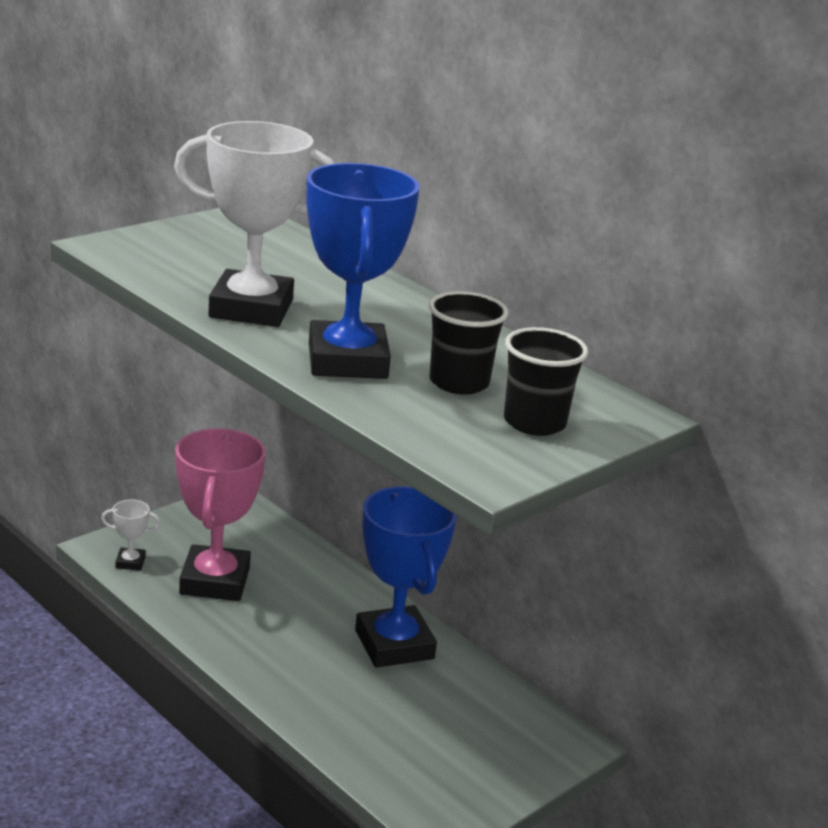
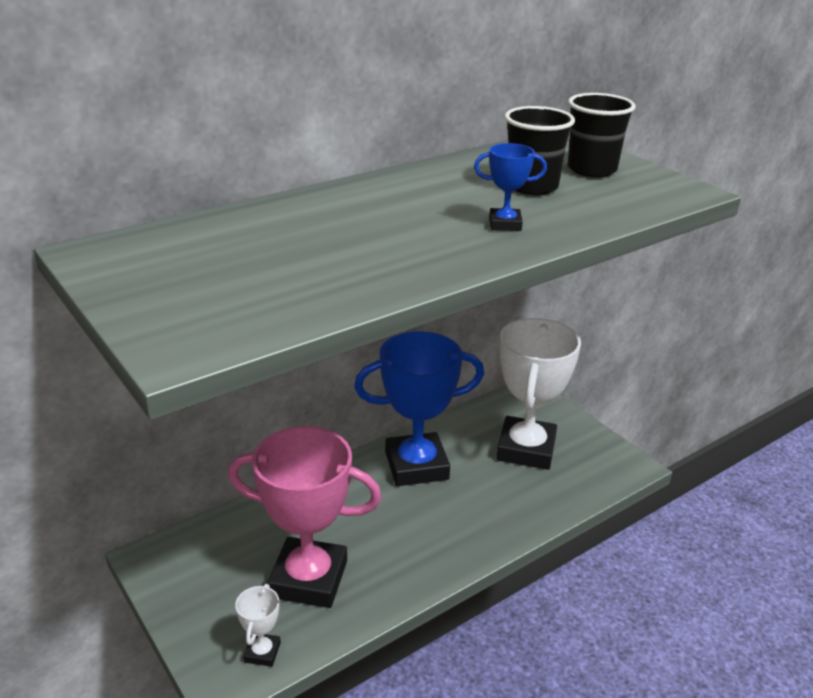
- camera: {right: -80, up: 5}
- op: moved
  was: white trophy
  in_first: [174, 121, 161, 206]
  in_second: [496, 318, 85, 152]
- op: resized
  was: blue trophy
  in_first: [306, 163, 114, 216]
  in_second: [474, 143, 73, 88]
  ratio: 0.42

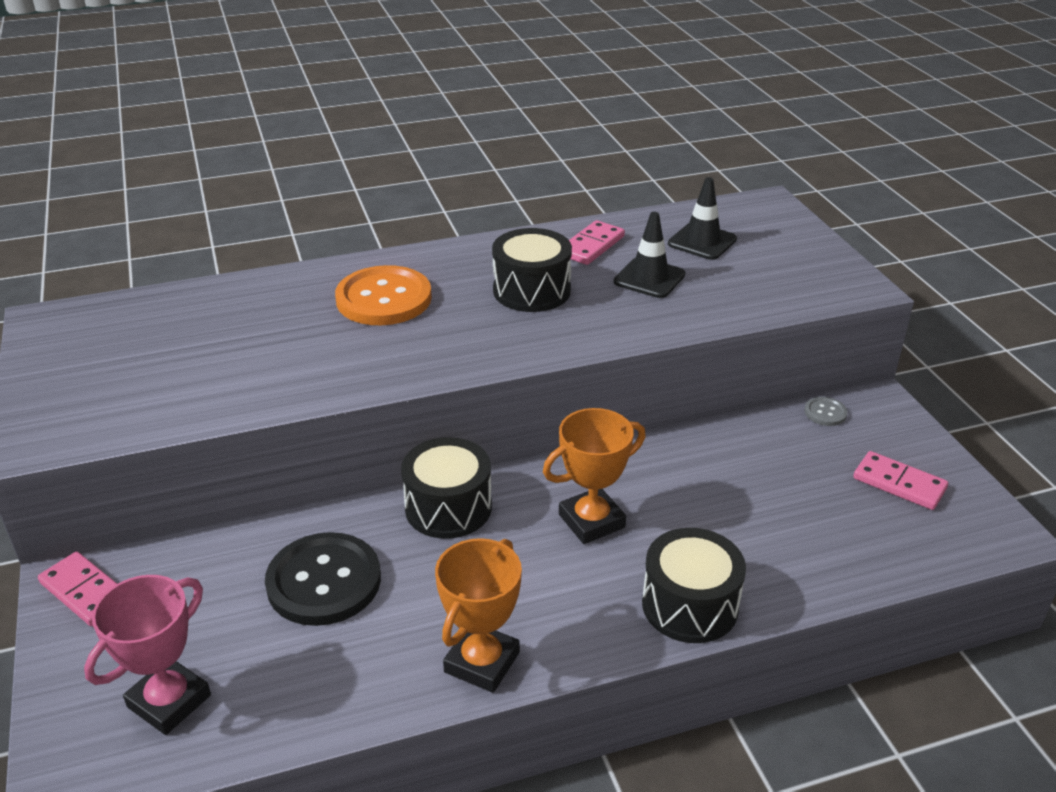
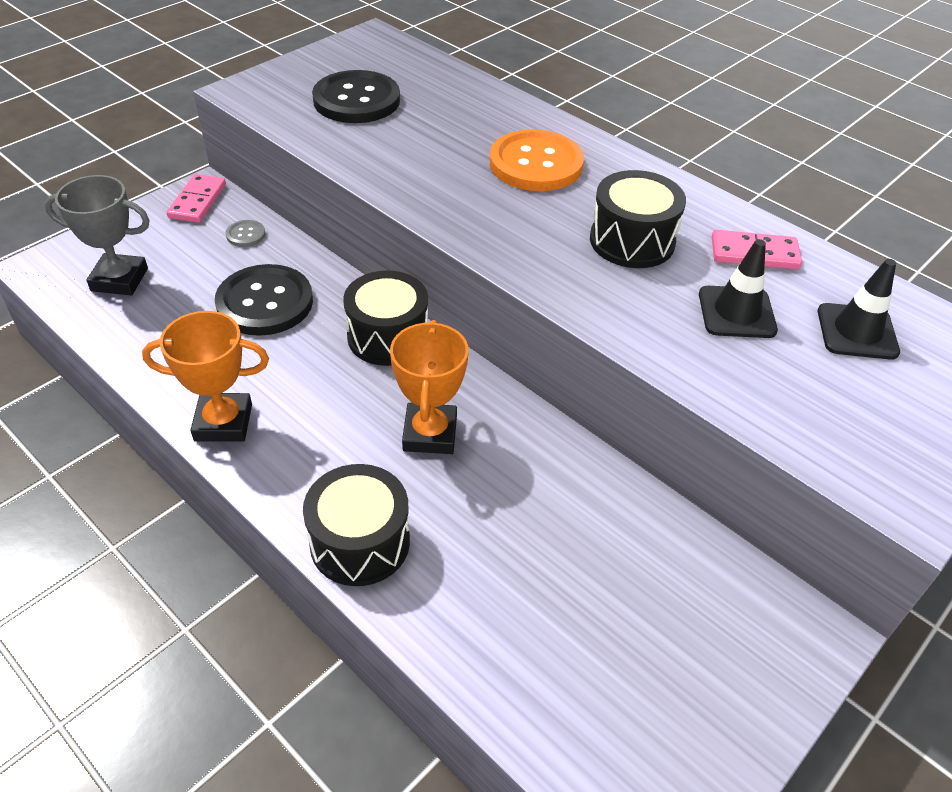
- camera: {right: 60, up: 10}
- op: moved
  was: grey button
  in_first: [804, 397, 43, 29]
  in_second: [226, 220, 39, 27]
- op: turned
  was: orange trophy
  in_first: [543, 408, 103, 136]
  in_second: [390, 320, 79, 134]
  clockwise: 60
- op: removed
  was: pink domino
  in_first: [853, 451, 95, 59]
- op: recoloured
  was: pink trophy
  now: grey trophy
  in_first: [84, 575, 127, 160]
  in_second: [45, 175, 105, 120]
- op: added
  now: black button
  in_second: [312, 70, 88, 53]

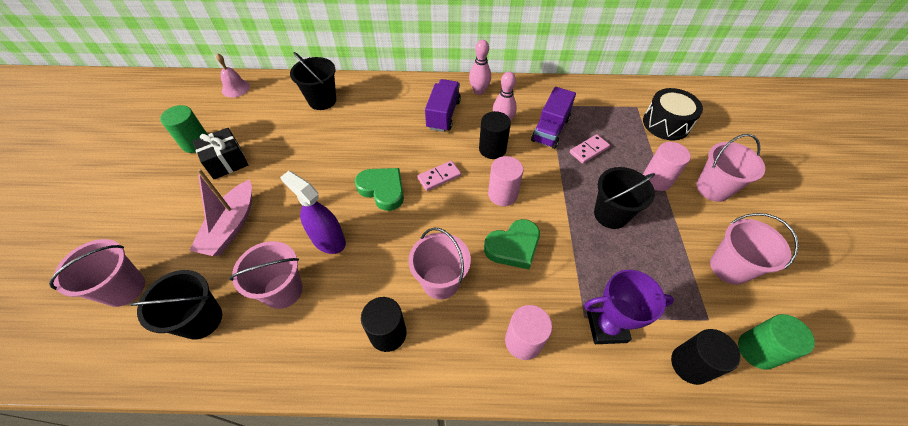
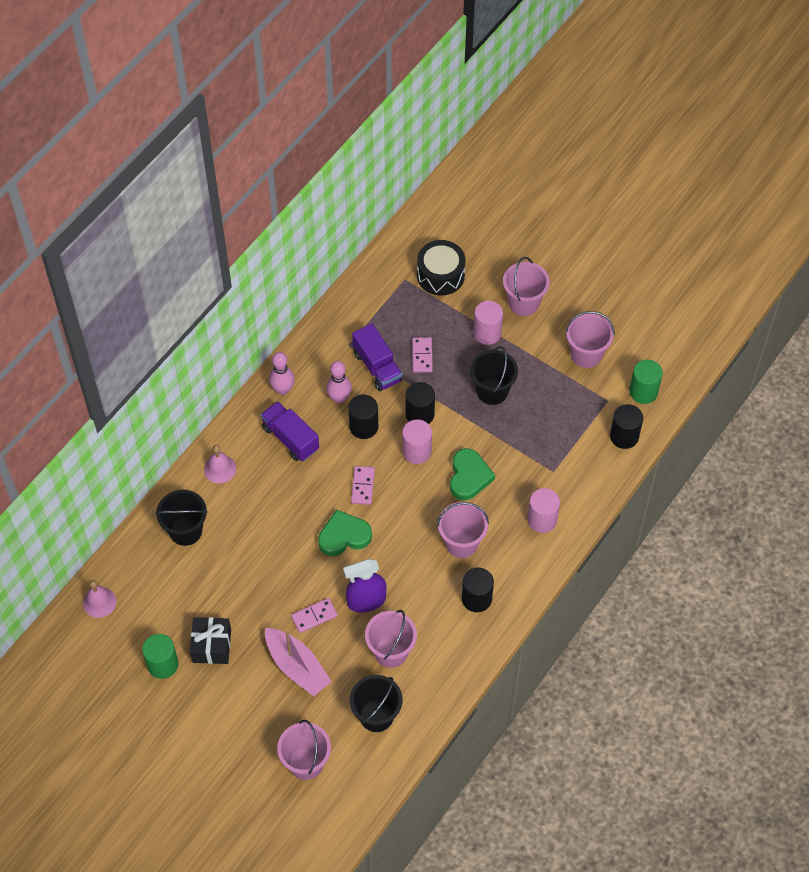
- camera: {right: -55, up: 5}
- op: removed
  was: purple trophy
  in_first: [584, 270, 90, 74]
- op: added
  now: black cylinder
  in_second: [406, 382, 29, 42]
- op: added
  now: pink bell
  in_second: [204, 445, 32, 38]
- op: added
  now: pink domino
  in_second: [291, 598, 47, 35]

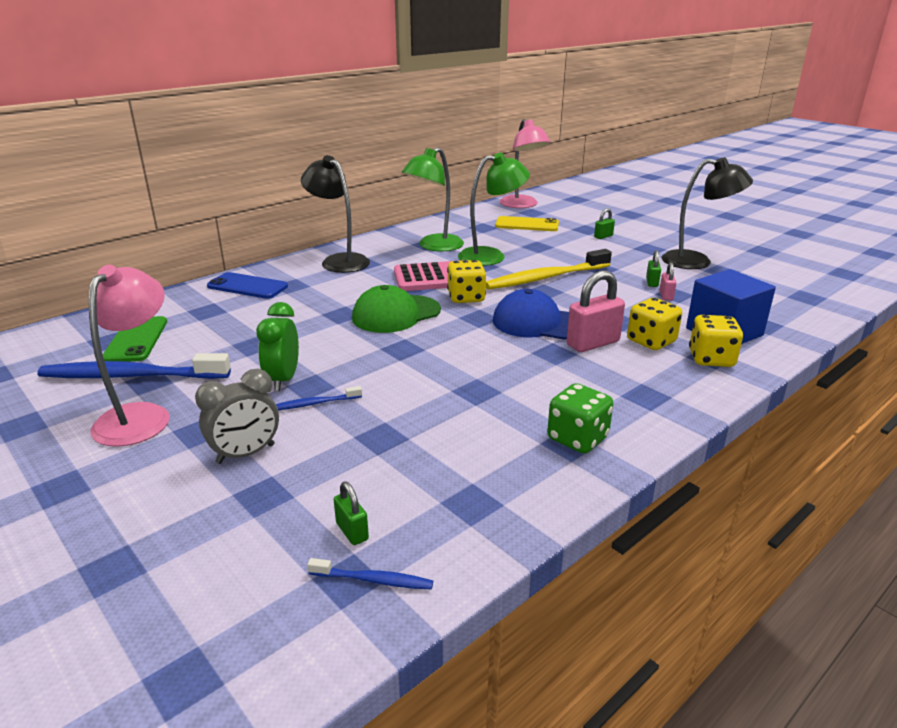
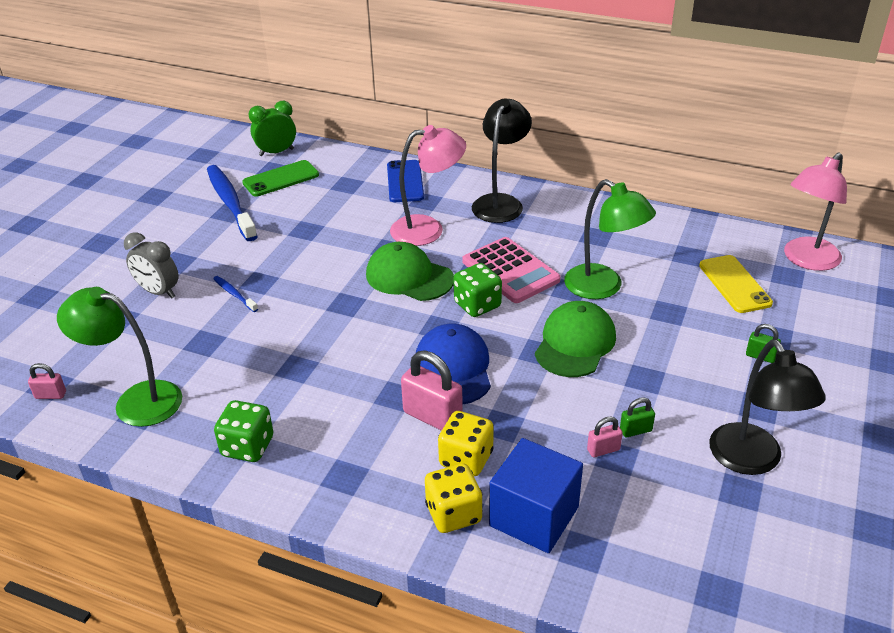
- camera: {right: 65, up: 10}
- op: moved
  was: green lamp
  in_first: [402, 147, 62, 105]
  in_second: [57, 287, 125, 140]
- op: replaced
  was: yellow toothbrush
  now: green cap
  in_first: [486, 249, 126, 41]
  in_second: [535, 301, 81, 76]
- op: recoloured
  was: yellow dice
  now: green dice
  in_first: [447, 260, 39, 43]
  in_second: [454, 263, 48, 54]
- op: moved
  was: pink lamp
  in_first: [88, 265, 82, 182]
  in_second: [390, 125, 76, 121]
- op: moved
  was: green clock
  in_first: [256, 302, 43, 89]
  in_second: [248, 101, 48, 55]
- op: removed
  was: green padlock
  in_first: [334, 481, 35, 64]
- op: replaced
  was: blue toothbrush
  now: pink padlock
  in_first: [307, 558, 126, 32]
  in_second: [28, 363, 38, 36]

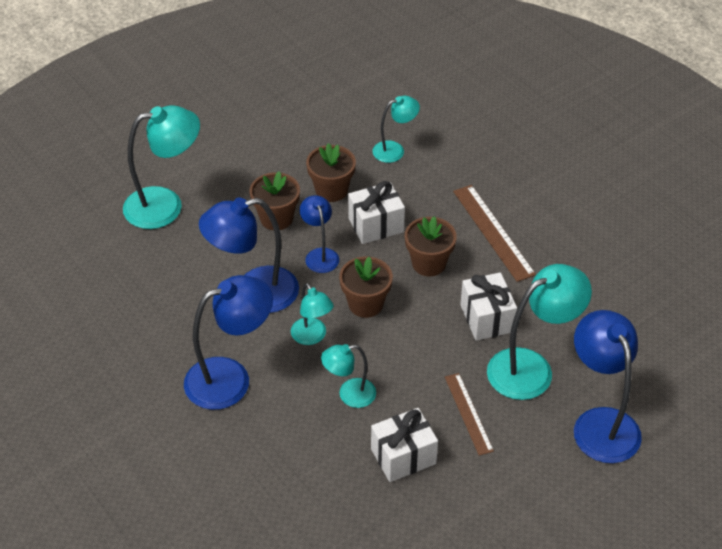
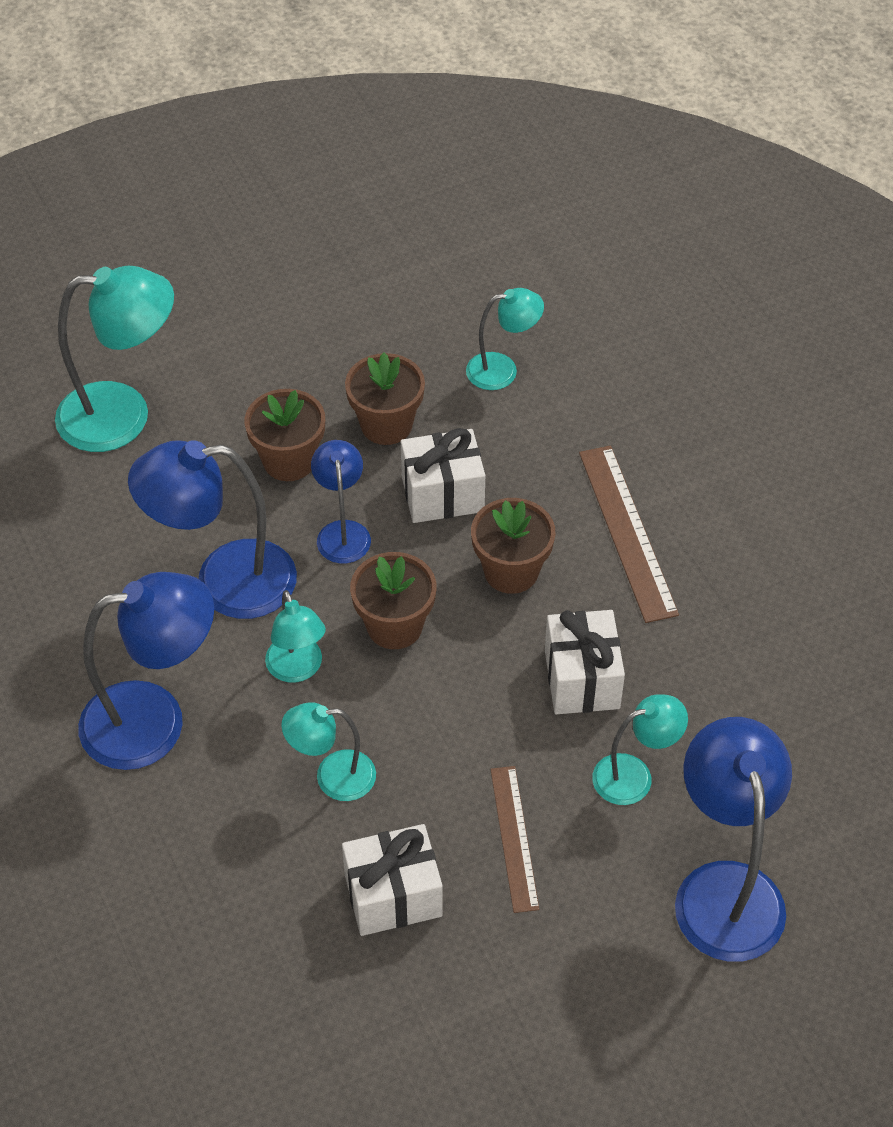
- camera: {right: 10, up: 5}
- op: resized
  was: turquoise lamp
  in_first: [487, 264, 105, 136]
  in_second: [592, 694, 96, 111]
  ratio: 0.56

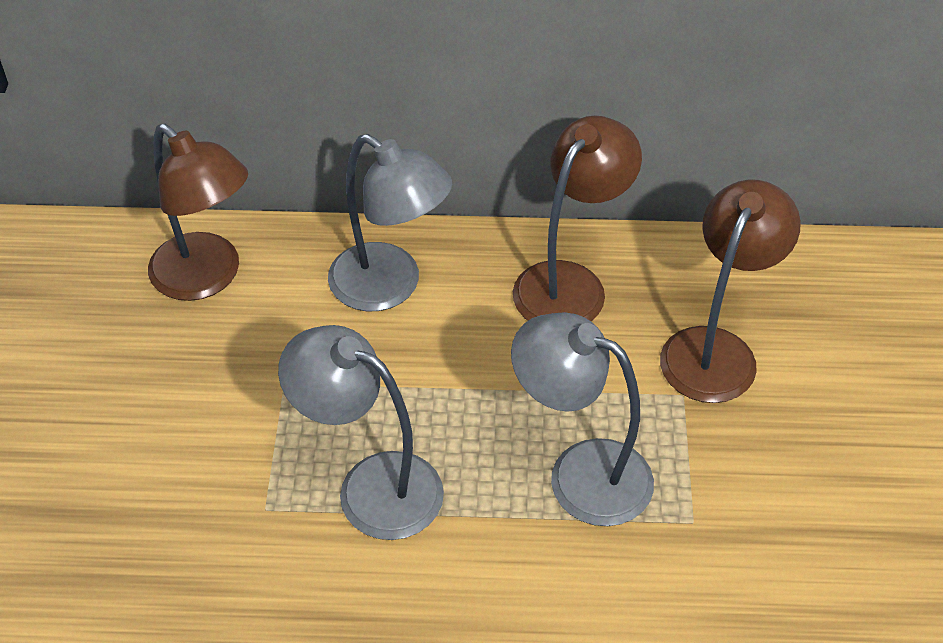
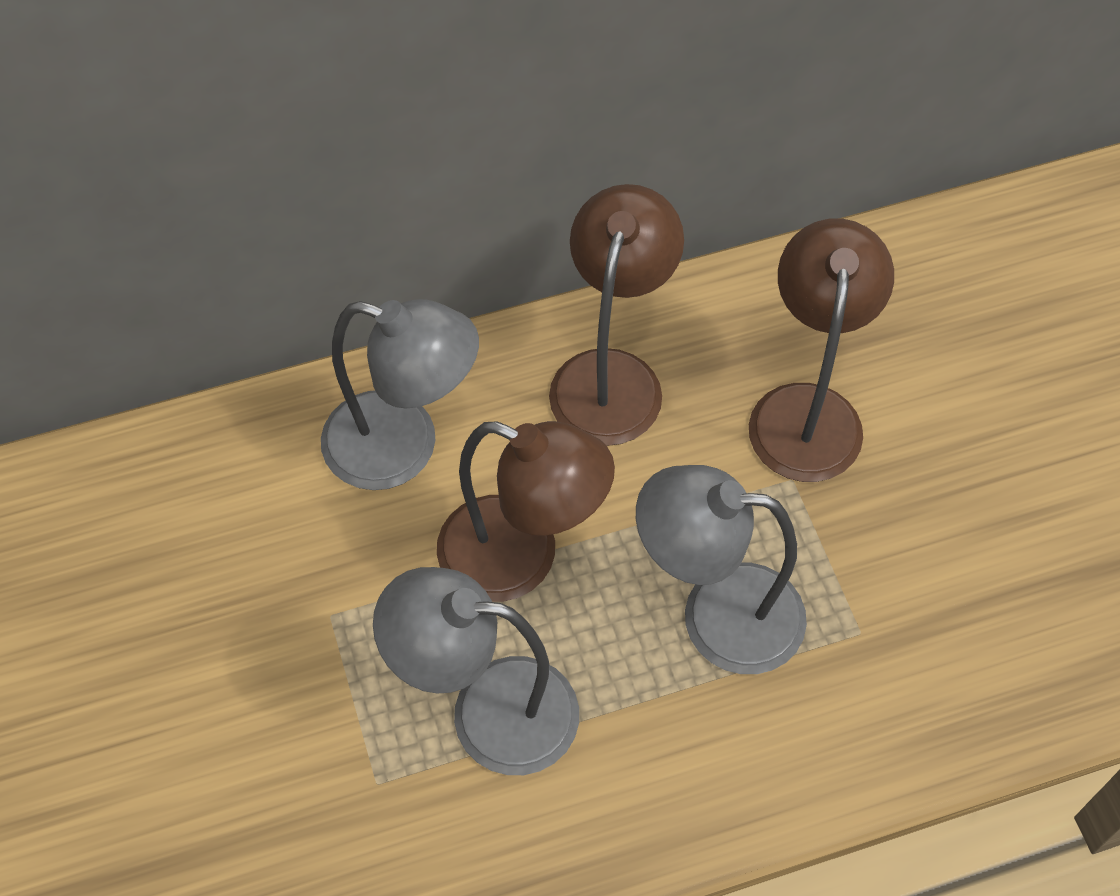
- camera: {right: -20, up: 10}
- op: moved
  was: brown lamp
  in_first: [148, 124, 100, 177]
  in_second: [437, 421, 178, 181]

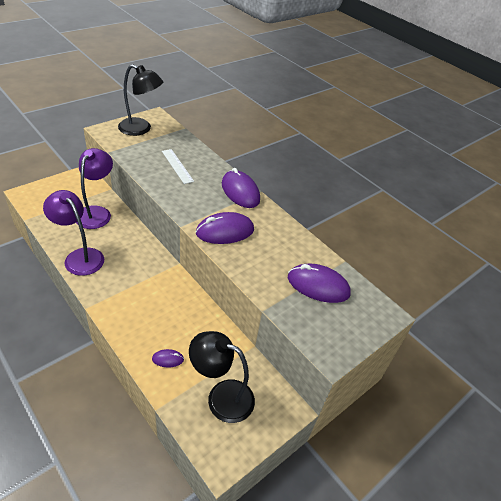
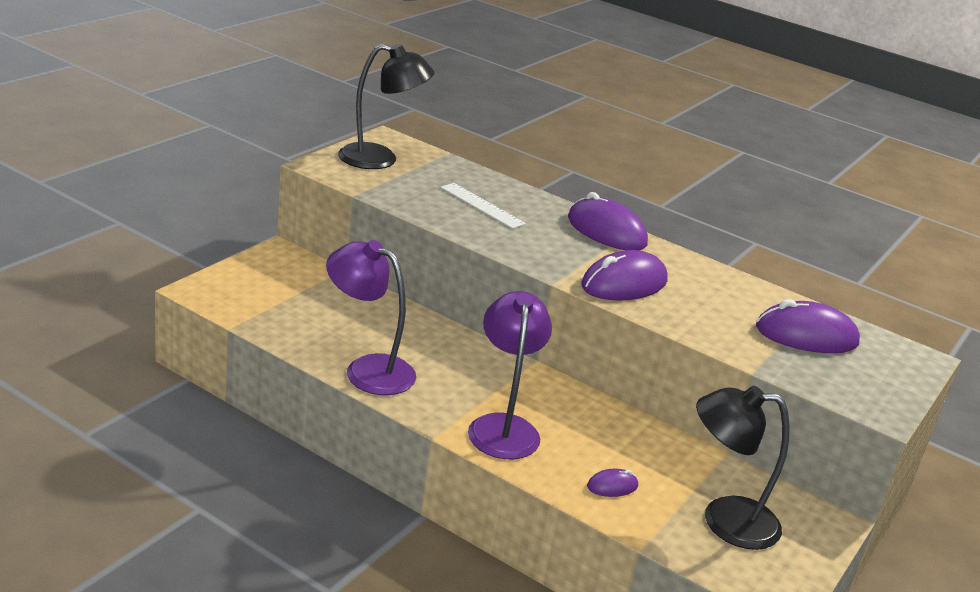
- camera: {right: -15, up: -15}
- op: moved
  was: purple lamp
  in_first: [76, 148, 37, 81]
  in_second: [468, 291, 84, 168]

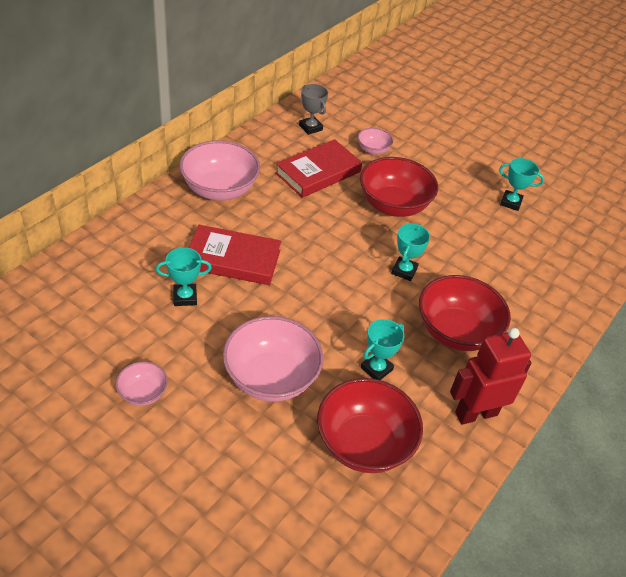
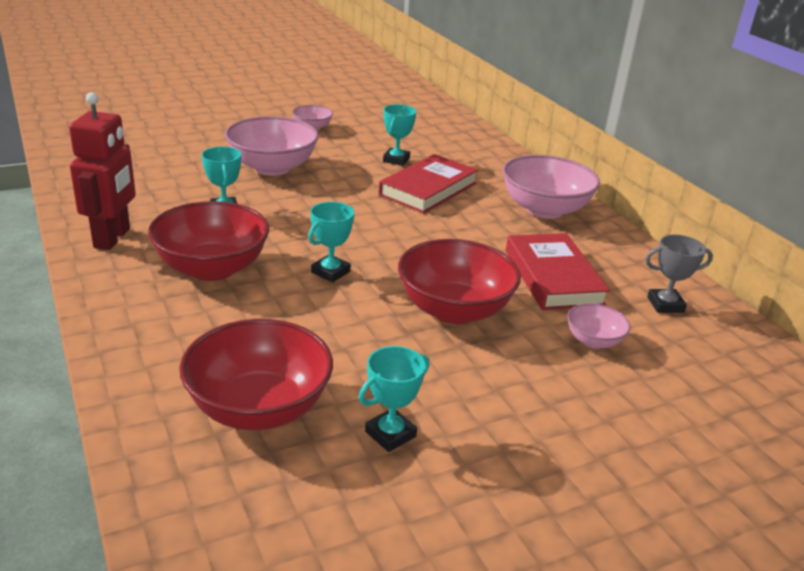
- camera: {right: 120, up: -15}
- op: turned
  was: turquoise trophy
  in_first: [391, 224, 39, 57]
  in_second: [308, 202, 46, 80]
  clockwise: 75
- op: moved
  was: red bowl
  in_first: [317, 378, 106, 95]
  in_second: [179, 319, 154, 111]

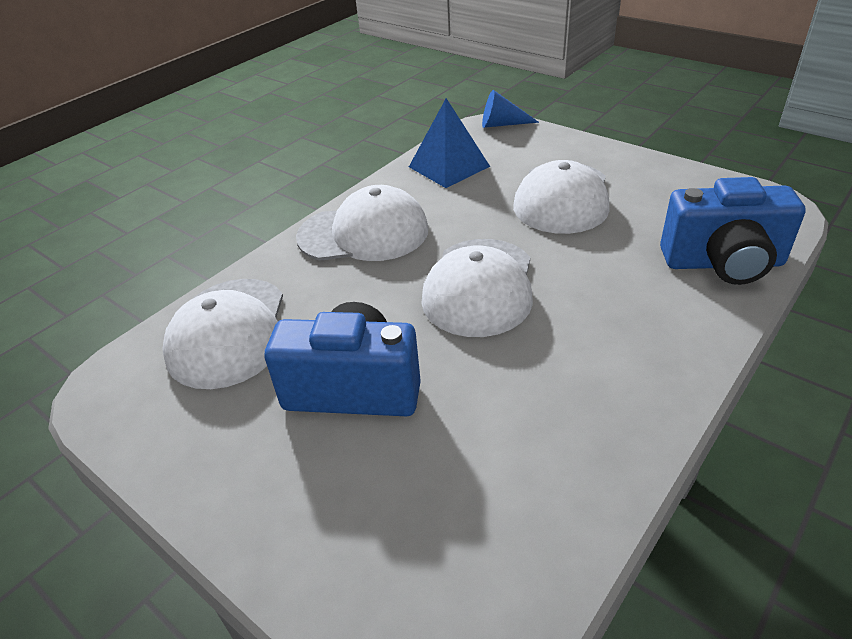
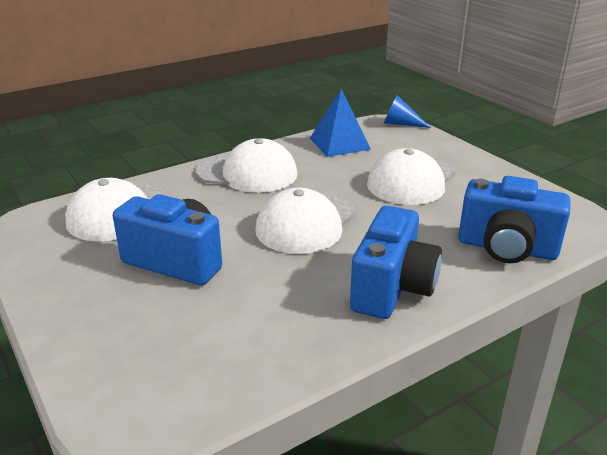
- camera: {right: 15, up: -10}
- op: added
  now: blue camera
  in_second: [350, 206, 92, 113]

